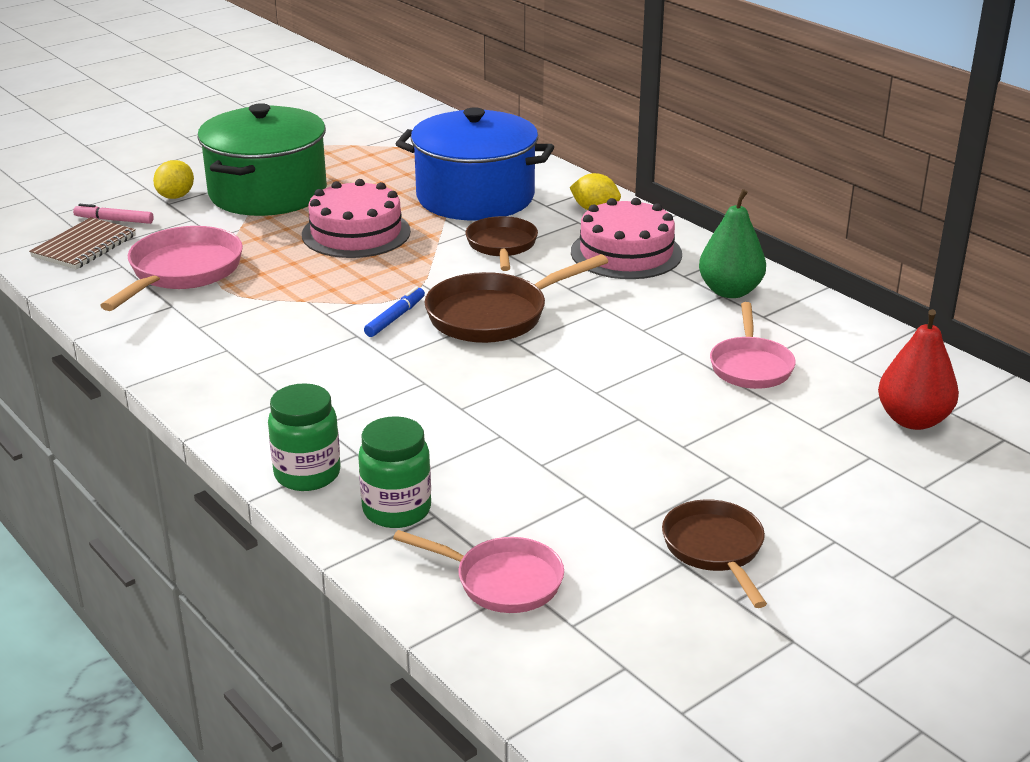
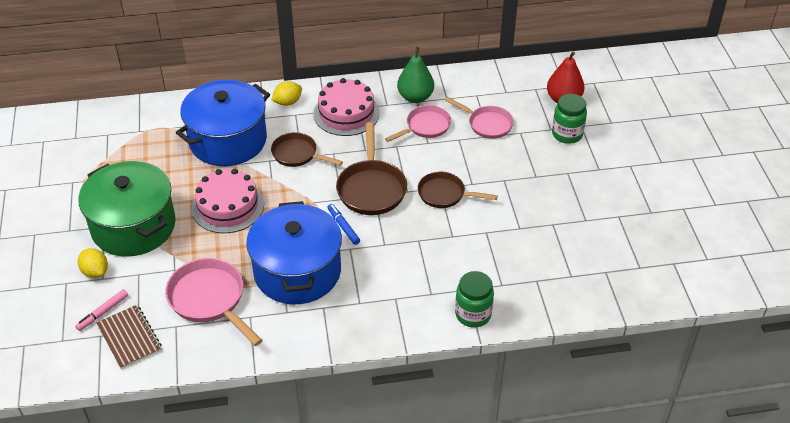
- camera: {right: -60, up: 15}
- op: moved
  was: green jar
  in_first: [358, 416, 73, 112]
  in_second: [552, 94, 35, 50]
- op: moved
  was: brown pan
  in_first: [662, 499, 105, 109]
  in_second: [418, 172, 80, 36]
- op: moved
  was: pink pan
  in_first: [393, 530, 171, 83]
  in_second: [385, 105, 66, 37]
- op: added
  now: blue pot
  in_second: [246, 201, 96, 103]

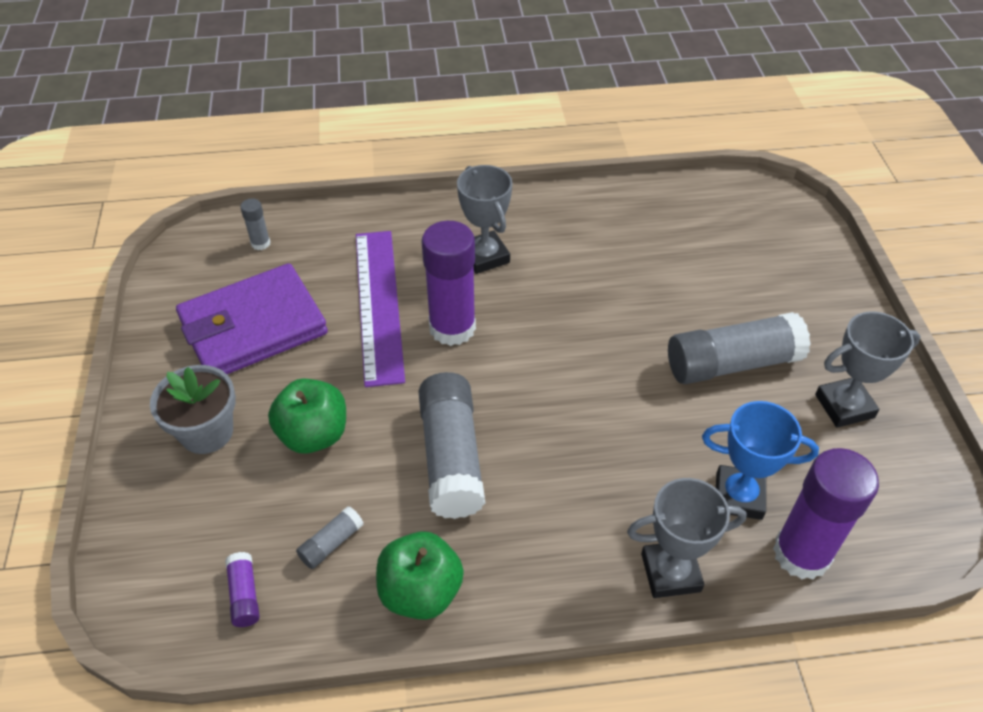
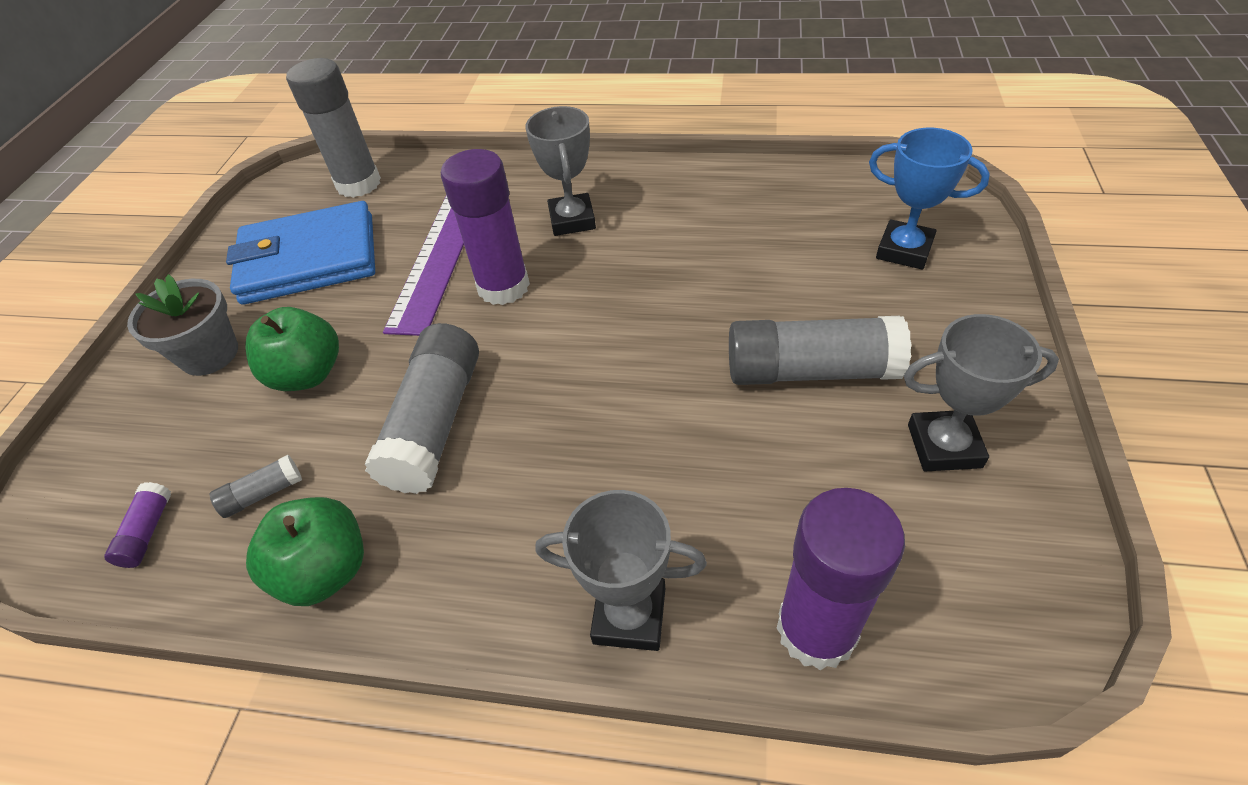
- camera: {right: 20, up: 0}
- op: resized
  was: grey glue stick
  in_first: [240, 198, 30, 52]
  in_second: [286, 58, 95, 140]
  ratio: 2.24
- op: recoloured
  was: purple wallet
  now: blue wallet
  in_first: [176, 263, 152, 111]
  in_second: [226, 201, 149, 104]
- op: moved
  was: blue trophy
  in_first: [702, 401, 117, 119]
  in_second: [869, 128, 121, 142]

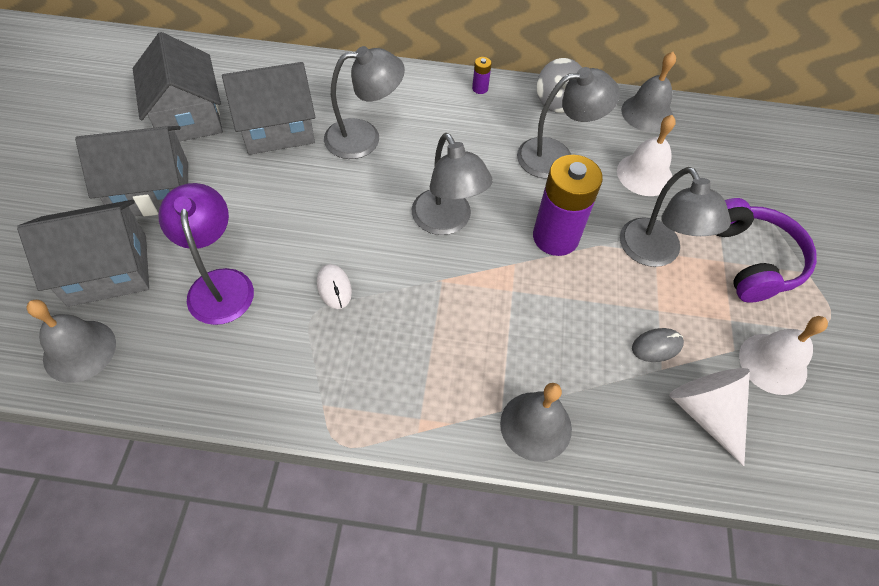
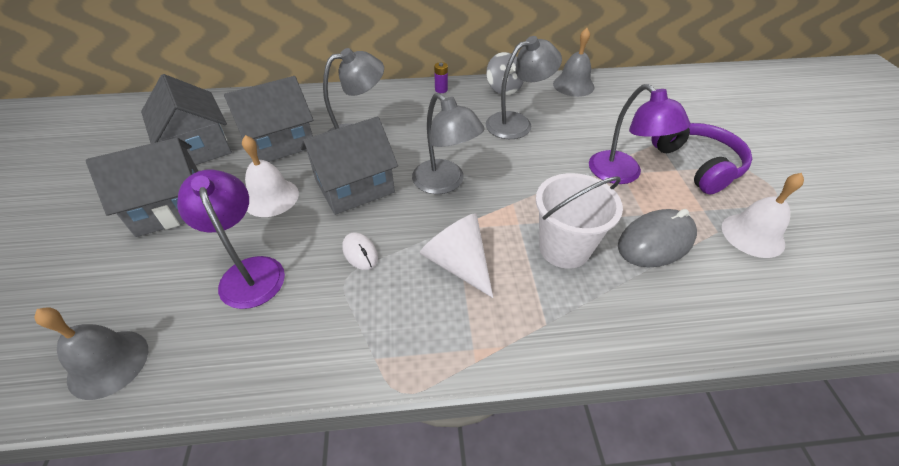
- camera: {right: -10, up: -10}
- op: moved
  was: white bell
  in_first: [617, 115, 59, 81]
  in_second: [242, 135, 57, 82]
- op: removed
  was: purple battery
  in_first: [533, 155, 70, 101]
- op: recoloured
  was: grey lamp
  now: purple lamp
  in_first: [620, 167, 111, 100]
  in_second: [589, 84, 102, 100]
- op: moved
  was: grey house
  in_first: [17, 200, 132, 107]
  in_second: [301, 117, 97, 98]
- op: resized
  was: grey mouse
  in_first: [632, 328, 52, 34]
  in_second: [618, 209, 79, 58]
  ratio: 1.87
- op: moved
  was: white cone
  in_first: [669, 368, 81, 98]
  in_second: [420, 213, 73, 85]
- op: removed
  was: grey bell
  in_first: [500, 383, 72, 79]
- op: added
  now: white bucket
  in_second: [536, 173, 87, 96]

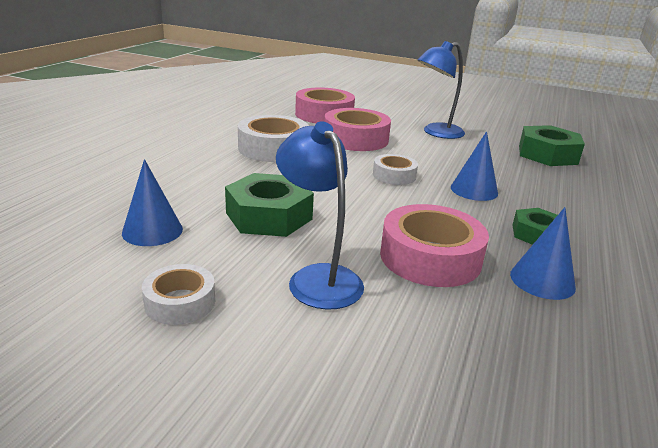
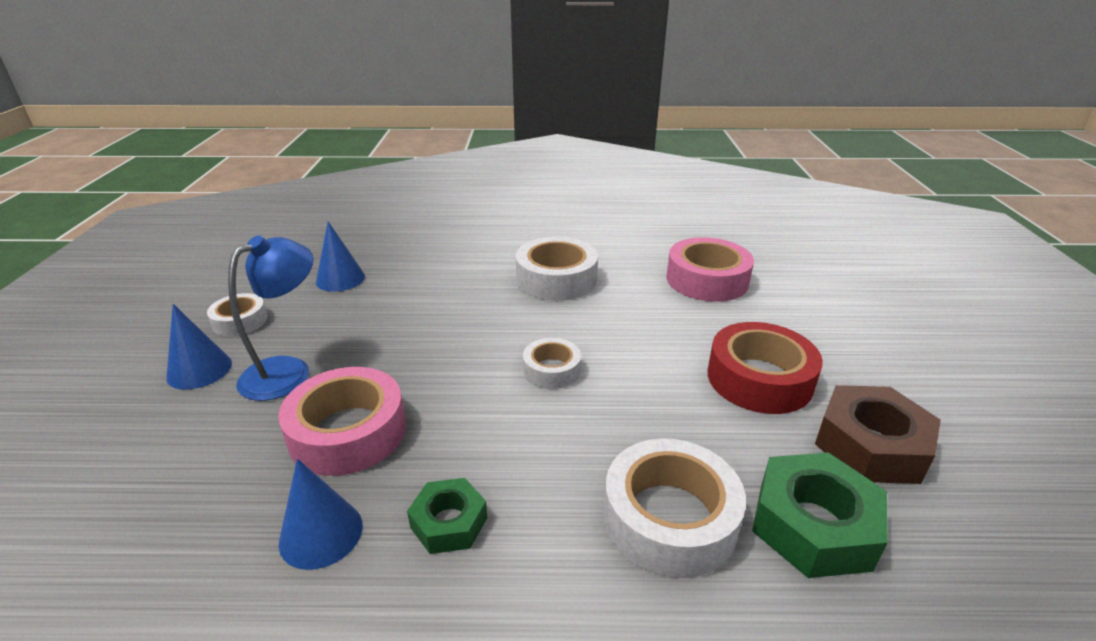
- camera: {right: 70, up: 5}
- op: replaced
  was: blue lamp
  now: red tape
  in_first: [418, 41, 47, 98]
  in_second: [708, 322, 115, 92]
- op: removed
  was: pink tape
  in_first: [324, 108, 67, 43]
- op: moved
  was: blue cone
  in_first: [451, 131, 47, 70]
  in_second: [166, 304, 66, 86]
- op: removed
  was: green nut
  in_first: [225, 173, 89, 64]
- op: added
  now: brown nut
  in_second: [815, 385, 126, 99]
- op: added
  now: white tape
  in_second: [604, 438, 142, 140]

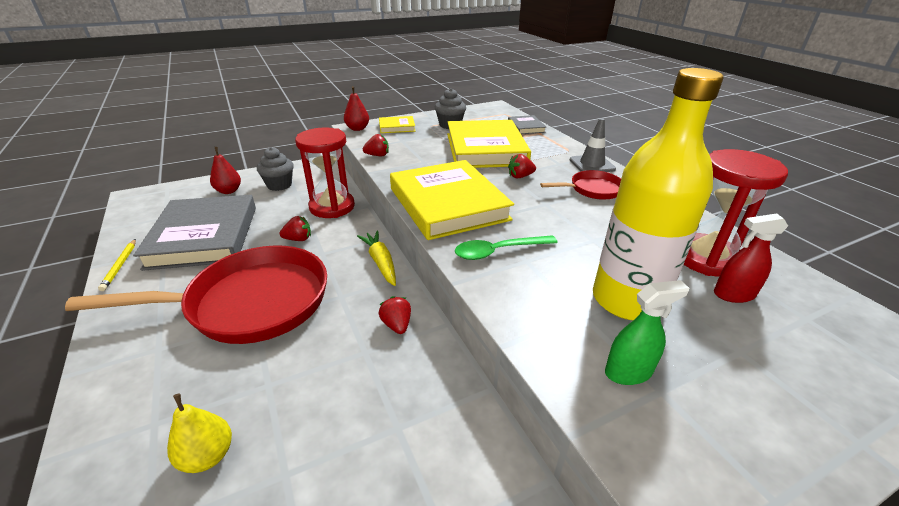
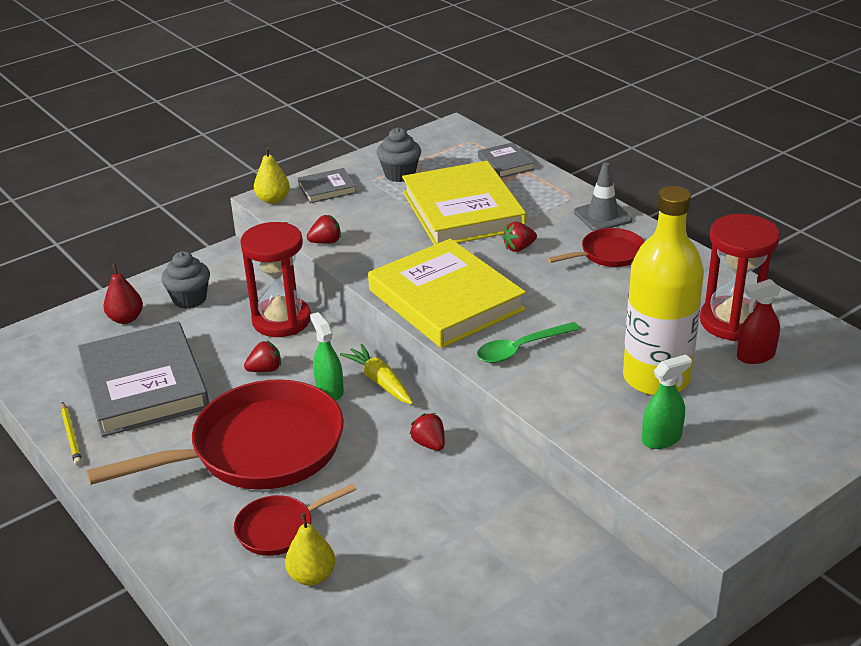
- camera: {right: -10, up: 0}
- op: recoloured
  was: red pear
  now: yellow pear
  in_first: [344, 86, 25, 45]
  in_second: [254, 147, 36, 57]
- op: recoloured
  was: yellow book
  now: grey book
  in_first: [379, 116, 37, 17]
  in_second: [298, 168, 59, 35]
- op: added
  now: green spray bottle
  in_second: [310, 312, 34, 88]
- op: added
  now: red pan
  in_second: [234, 483, 123, 73]

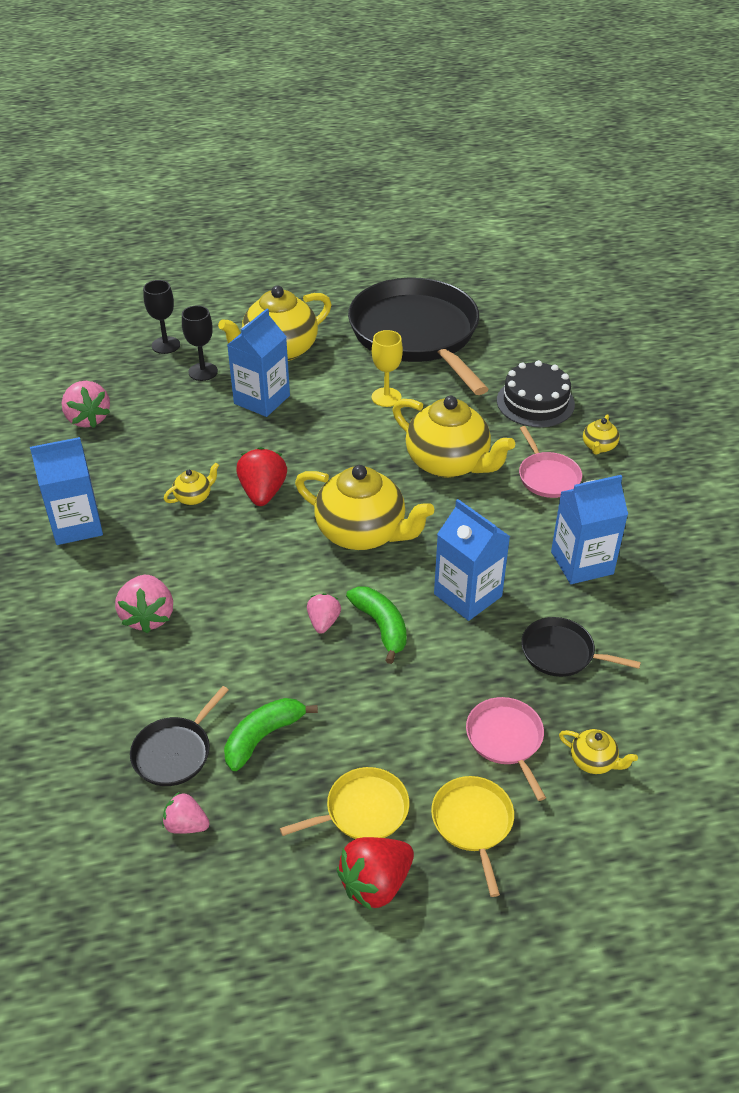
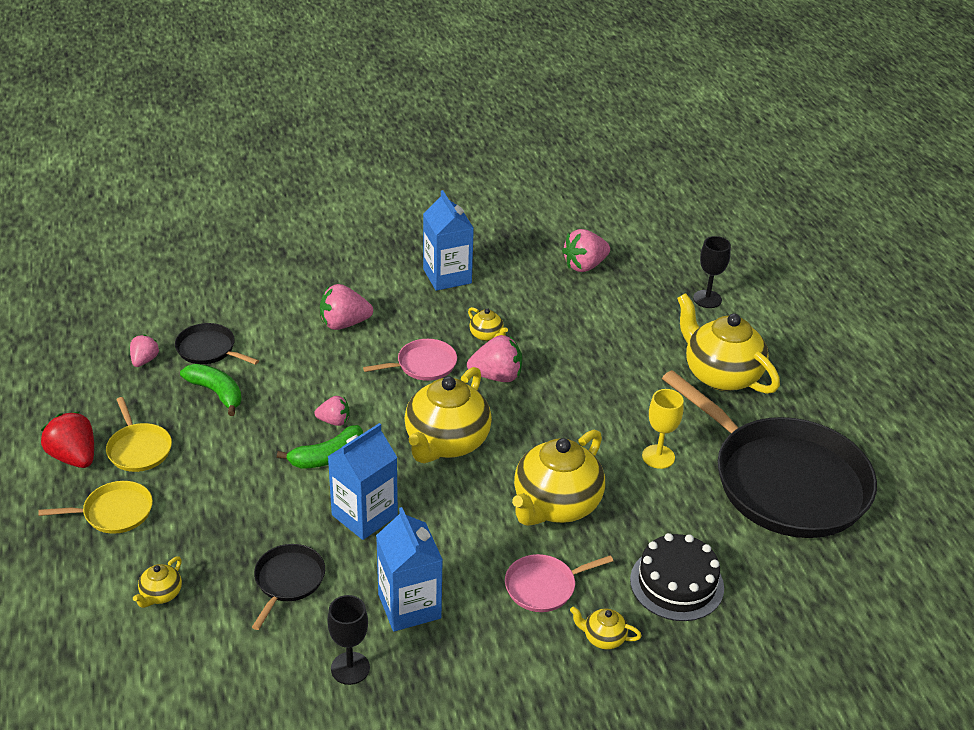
- camera: {right: 85, up: -5}
- op: turned
  was: black pan
  in_first: [348, 278, 140, 117]
  in_second: [662, 370, 215, 168]
  clockwise: 75
- op: moved
  was: black goblet
  in_first: [182, 305, 36, 76]
  in_second: [327, 595, 43, 90]
- op: removed
  was: blue carton
  in_first: [227, 309, 63, 108]
- op: recoloured
  was: red strawberry
  now: pink strawberry
  in_first: [236, 447, 51, 59]
  in_second: [467, 335, 55, 47]
- op: moved
  was: pink pan
  in_first: [466, 697, 80, 104]
  in_second: [363, 339, 94, 42]

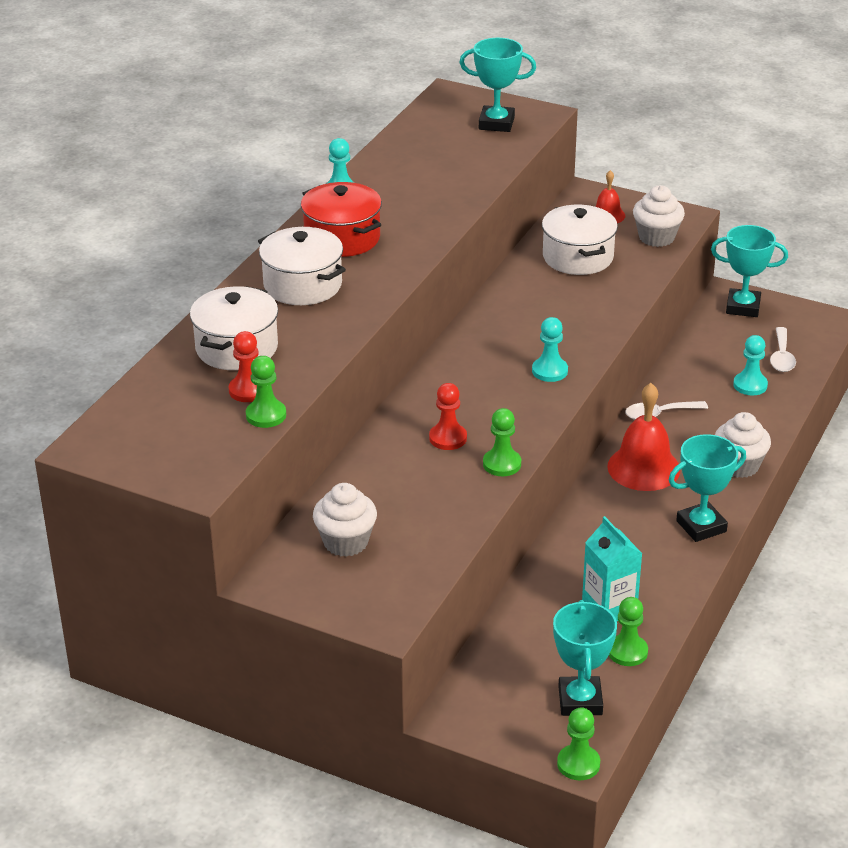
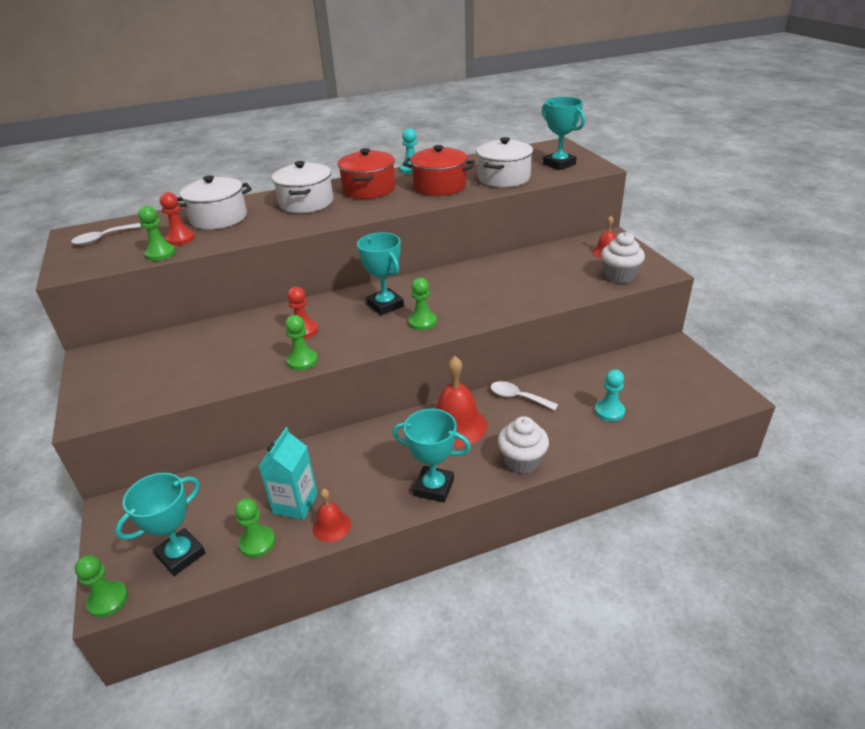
- camera: {right: 45, up: 0}
- op: moved
  was: white pot
  in_first: [542, 205, 76, 70]
  in_second: [476, 137, 57, 50]
- op: moved
  was: turquoise trophy
  in_first: [711, 225, 77, 92]
  in_second: [357, 232, 47, 83]
- op: recoloured
  was: turquoise pawn
  now: green pawn
  in_first: [532, 317, 36, 65]
  in_second: [408, 278, 29, 52]
- op: moved
  was: white spoon
  in_first: [770, 327, 26, 45]
  in_second: [71, 223, 70, 22]
- op: removed
  was: white cupcake
  in_first: [313, 483, 64, 74]
- op: added
  now: red pot
  in_second: [403, 145, 72, 51]
- op: added
  now: red bell
  in_second: [313, 489, 38, 53]

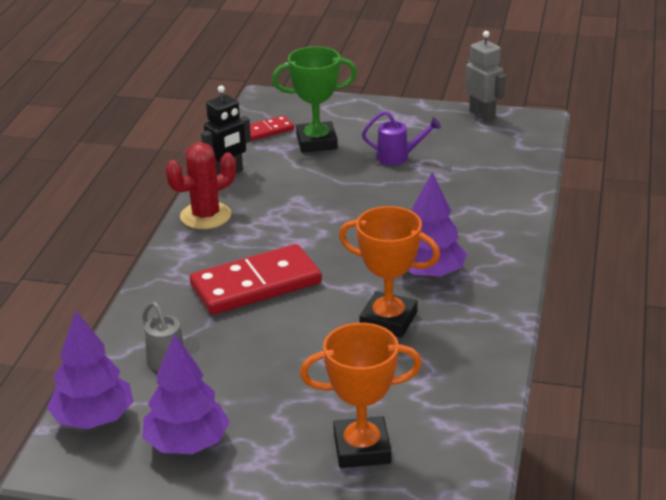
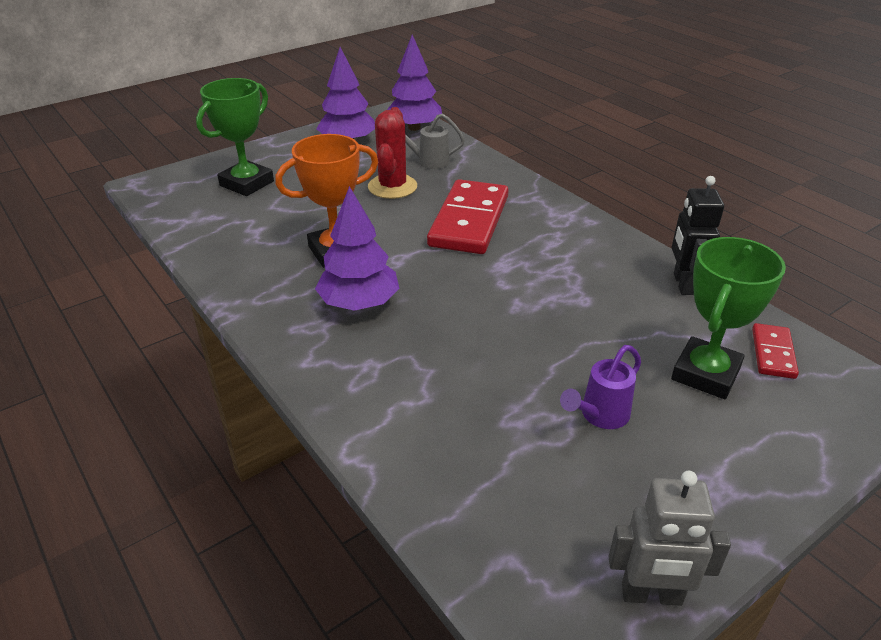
- camera: {right: 130, up: 5}
- op: moved
  was: red cactus
  in_first: [166, 142, 70, 87]
  in_second: [368, 107, 49, 92]
- op: recoloured
  was: orange trophy
  now: green trophy
  in_first: [300, 323, 122, 145]
  in_second: [196, 78, 78, 118]

